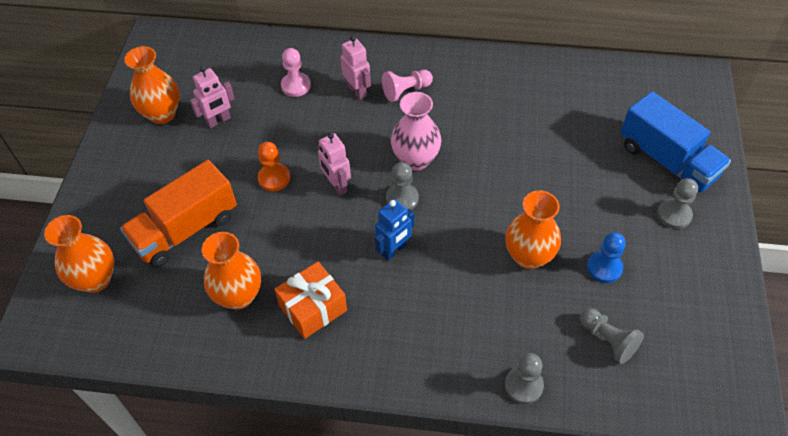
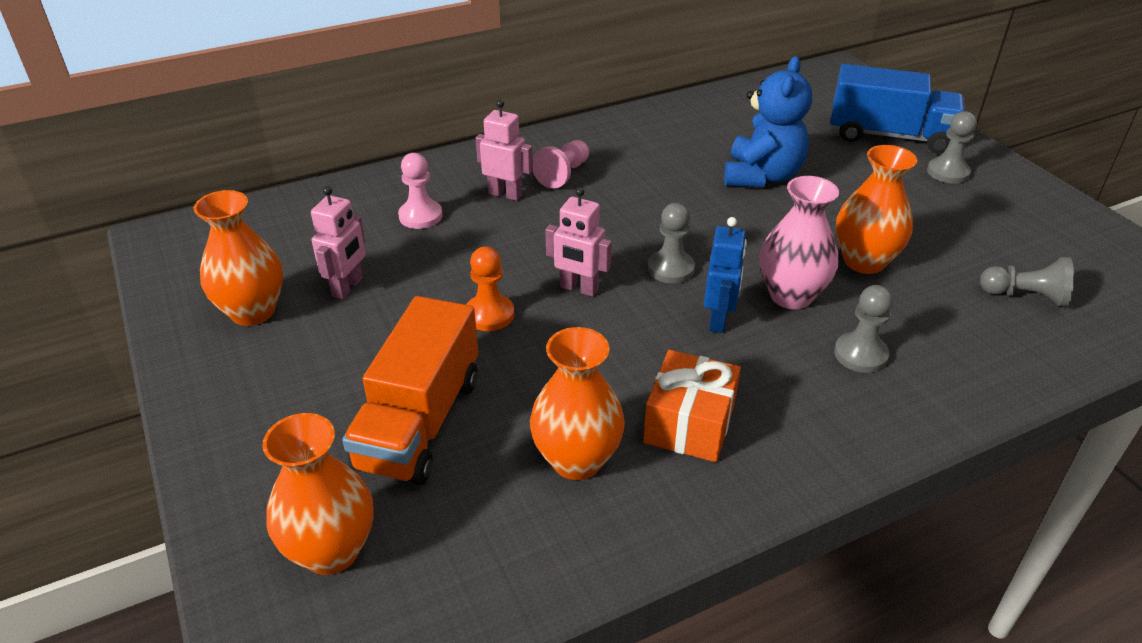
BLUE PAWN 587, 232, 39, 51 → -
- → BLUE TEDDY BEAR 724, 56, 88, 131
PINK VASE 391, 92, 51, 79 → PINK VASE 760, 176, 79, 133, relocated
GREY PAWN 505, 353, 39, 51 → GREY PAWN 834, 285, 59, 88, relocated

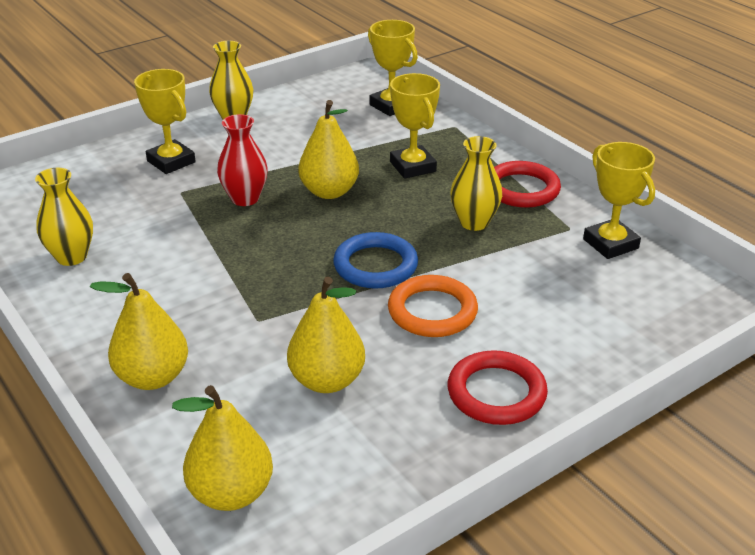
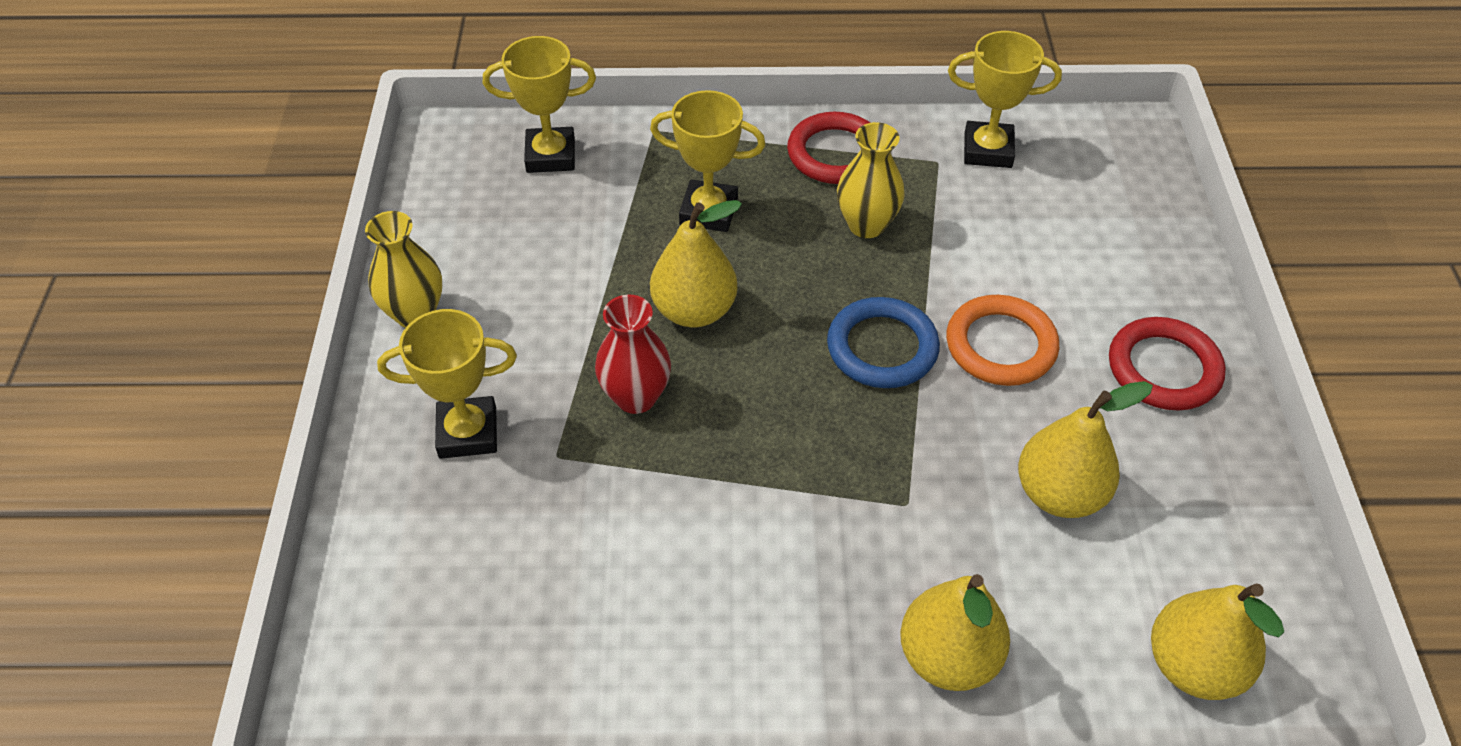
YELLOW VASE 35, 168, 58, 98 → -

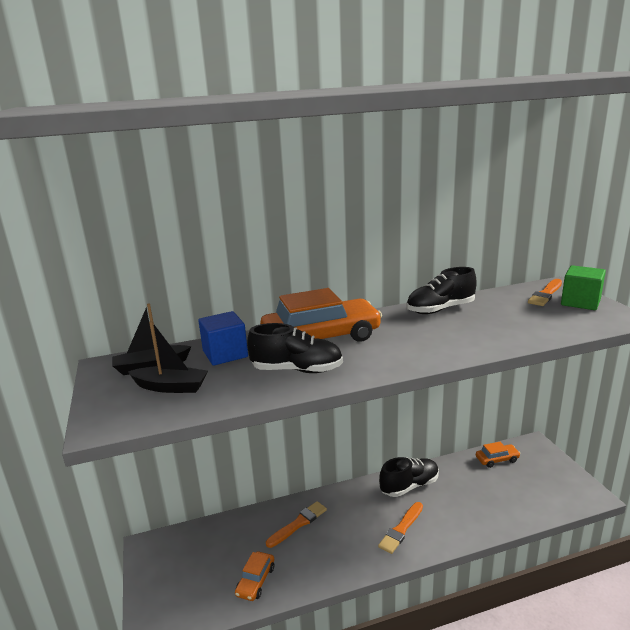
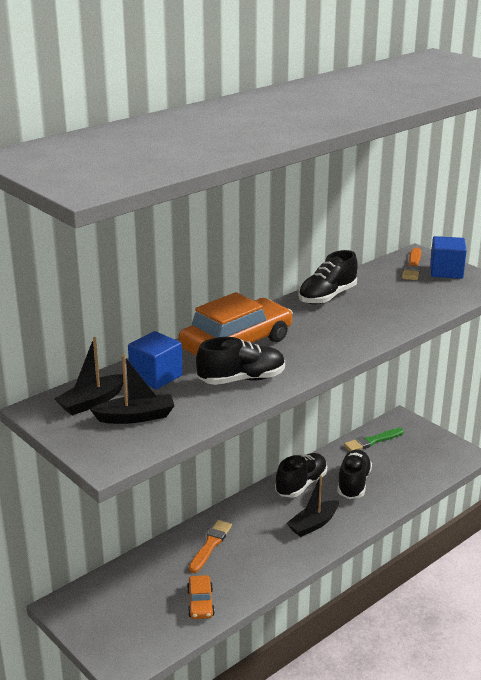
- → BLACK SHOE 337, 450, 35, 49
ORANGE BRUSH 378, 502, 45, 52 → BLACK BOAT 287, 475, 52, 62
ORANGE CAR 476, 442, 45, 26 → GREEN BRUSH 344, 428, 60, 23
GREEN CUBE 561, 265, 45, 45 → BLUE CUBE 430, 236, 37, 43

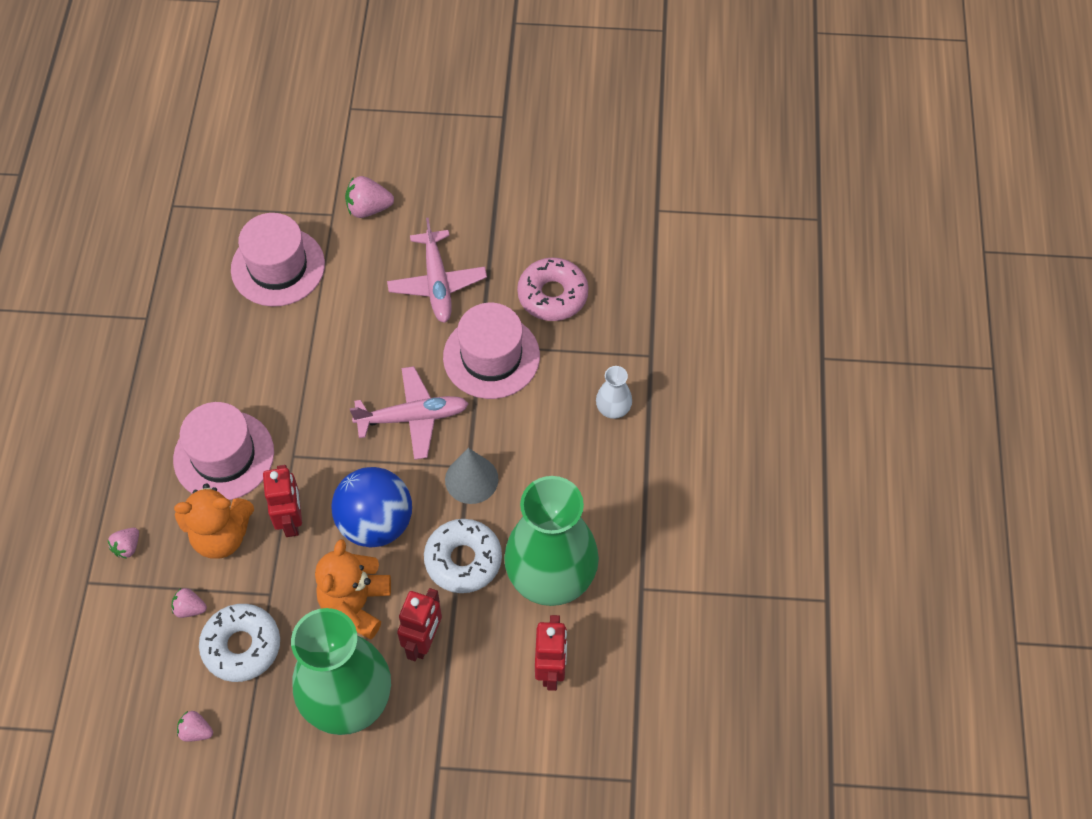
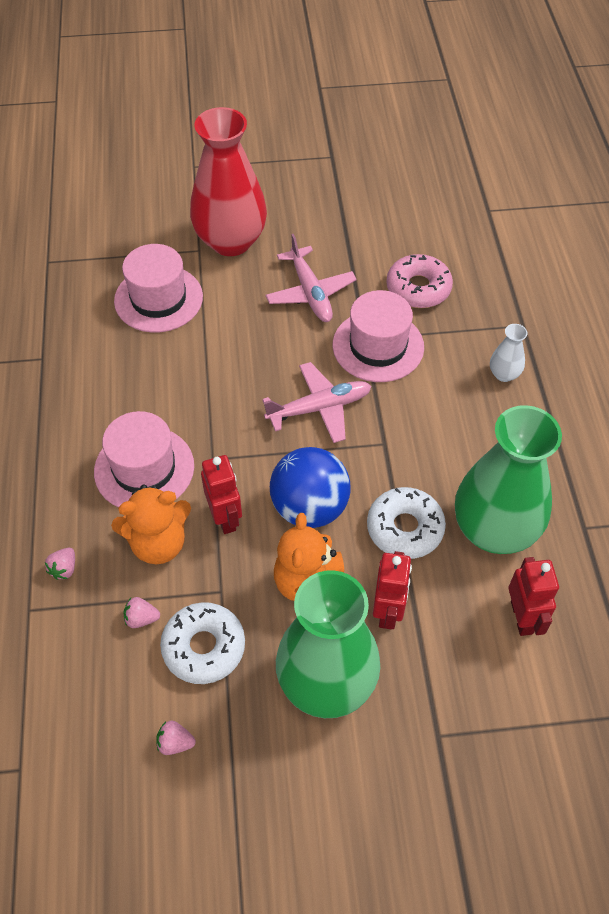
GREY CONE 445, 448, 53, 56 → -
PINK STRAWBERRY 345, 176, 49, 42 → RED VASE 190, 107, 77, 149

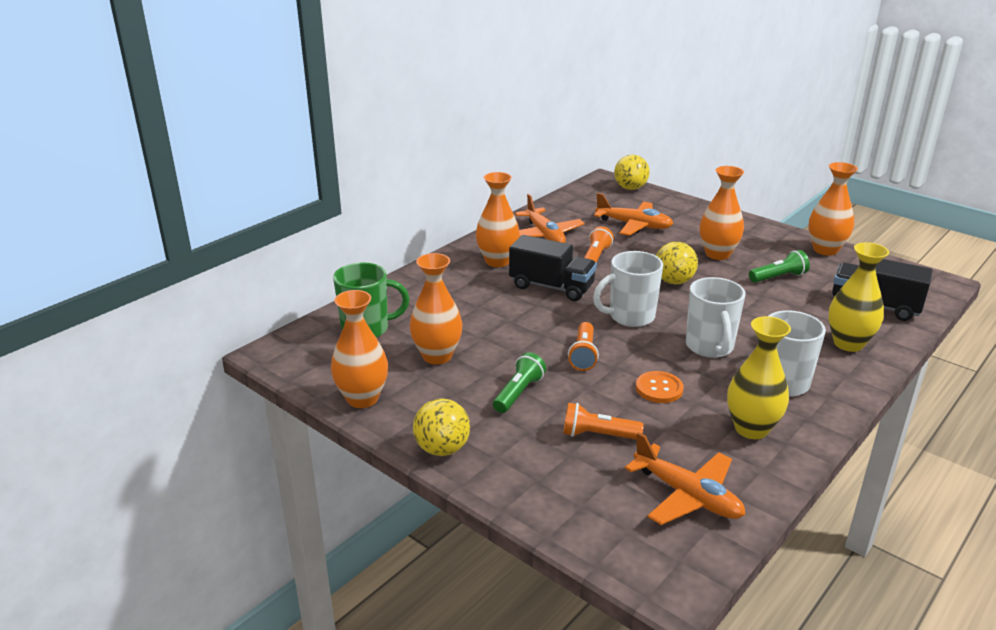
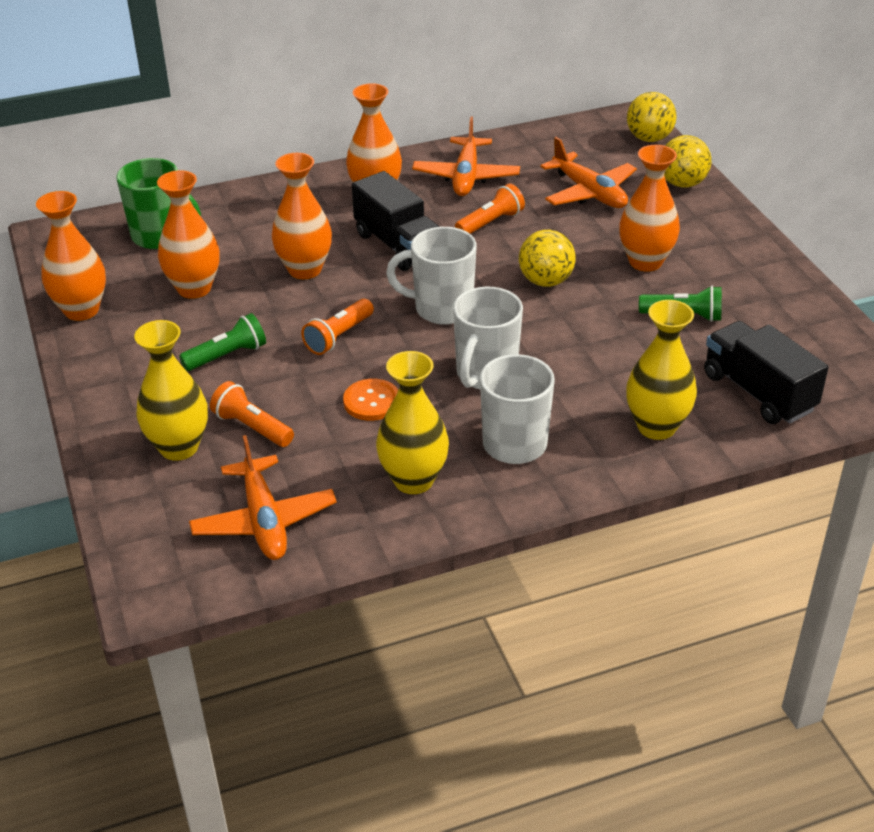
- → YELLOW VASE 134, 320, 74, 141
YELLOW BALL 413, 398, 57, 58 → YELLOW BALL 664, 135, 48, 53, relocated
ORANGE VASE 808, 162, 50, 94 → ORANGE VASE 272, 153, 60, 126, relocated

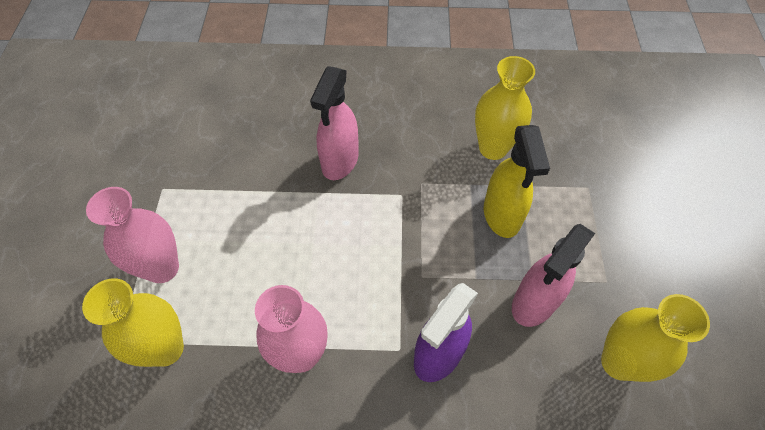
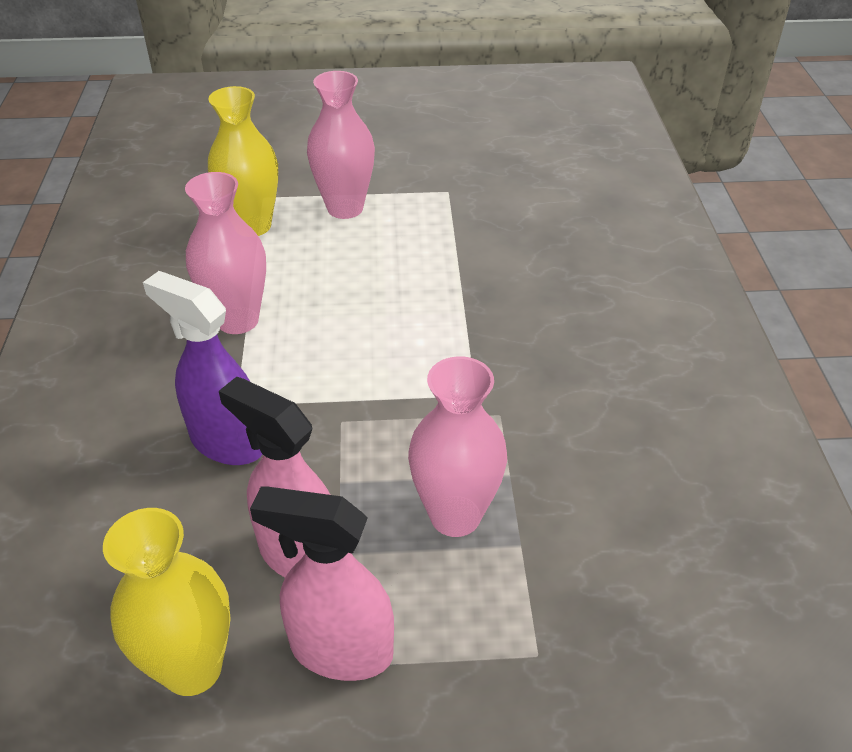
YELLOW VASE 475, 56, 60, 104 → -
PINK SPRAY BOTTLE 310, 66, 49, 114 → PINK SPRAY BOTTLE 250, 487, 144, 194, relocated
YELLOW SPRAY BOTTLE 484, 125, 66, 113 → PINK VASE 408, 356, 99, 181

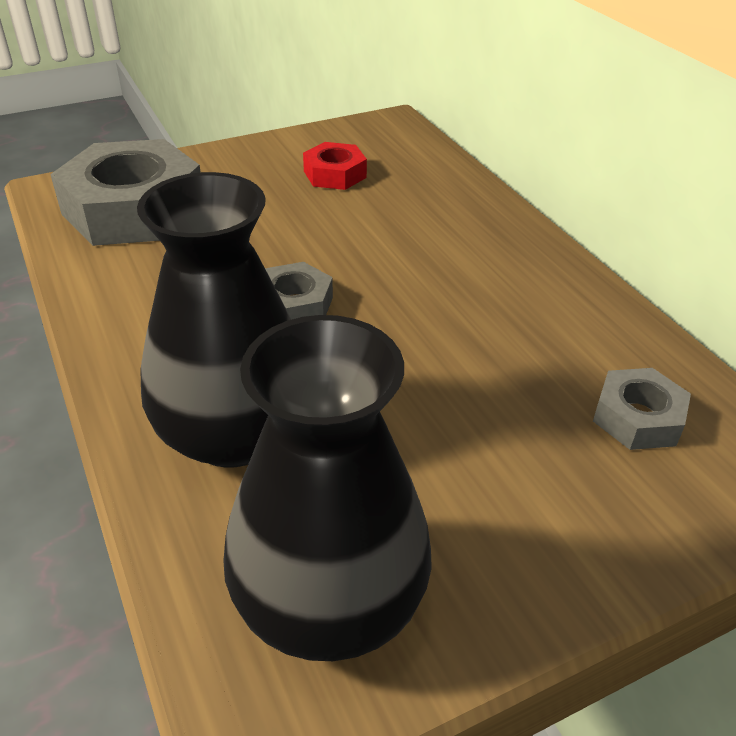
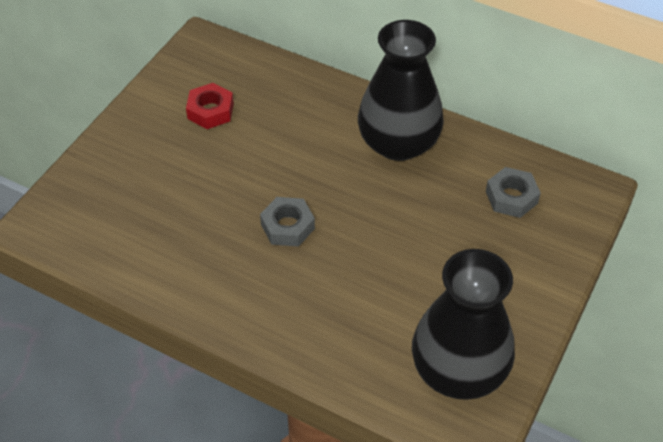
GREY NUT 50, 139, 151, 107 → -
BLACK VASE 137, 172, 154, 296 → BLACK VASE 358, 20, 86, 141, relocated

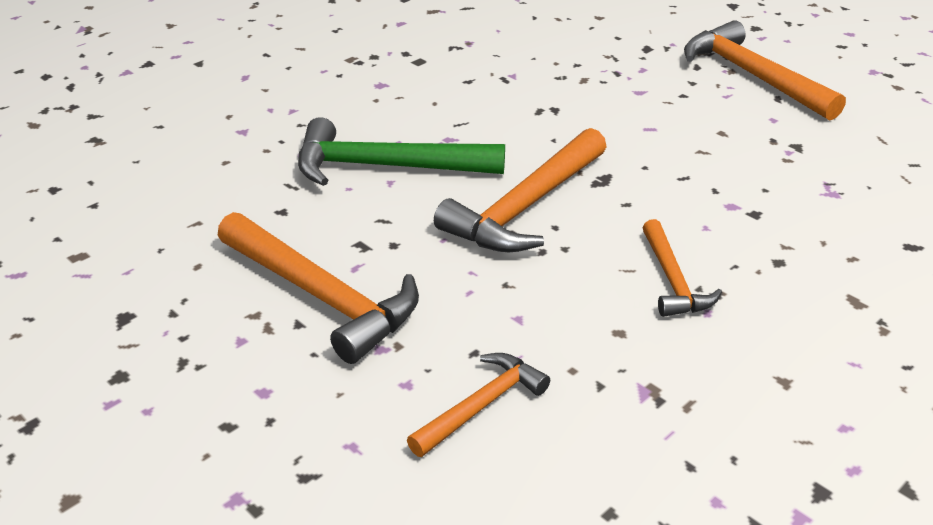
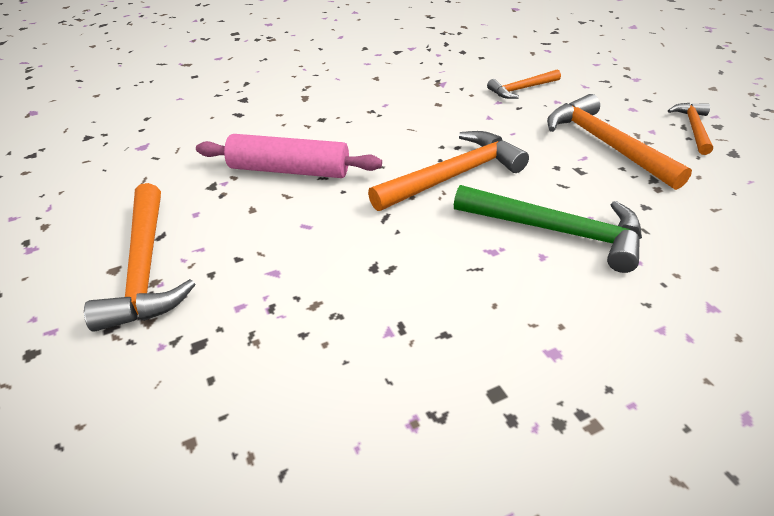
- → PINK ROLLING PIN 196, 134, 186, 44
ORANGE HAMMER 642, 219, 80, 98 → ORANGE HAMMER 668, 103, 45, 52, relocated

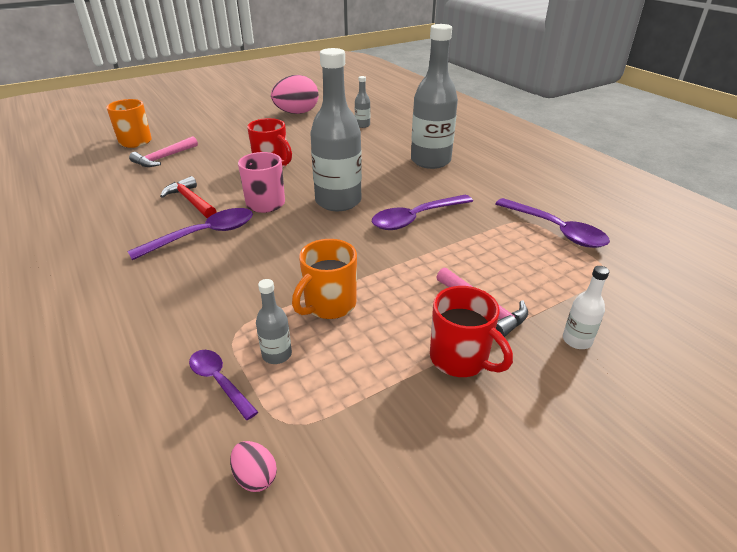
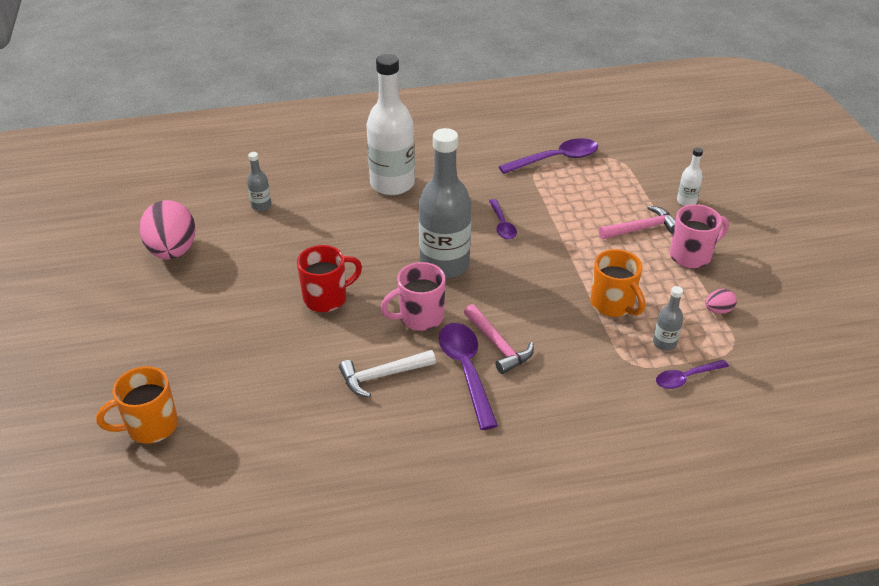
PINK HAMMER 129, 136, 69, 31 → PINK HAMMER 464, 304, 70, 70, relocated
PINK EGG 230, 441, 47, 51 → PINK EGG 705, 289, 32, 25, relocated
RED HAMMER 160, 176, 57, 42 → WHITE HAMMER 339, 350, 97, 48
GREY BOTTLE 411, 24, 47, 145 → WHITE BOTTLE 367, 54, 48, 141
RED MUG 430, 286, 83, 91 → PINK MUG 670, 204, 59, 64
PURPLE SPOON 372, 195, 101, 35 → PURPLE SPOON 489, 199, 28, 40, x0.60

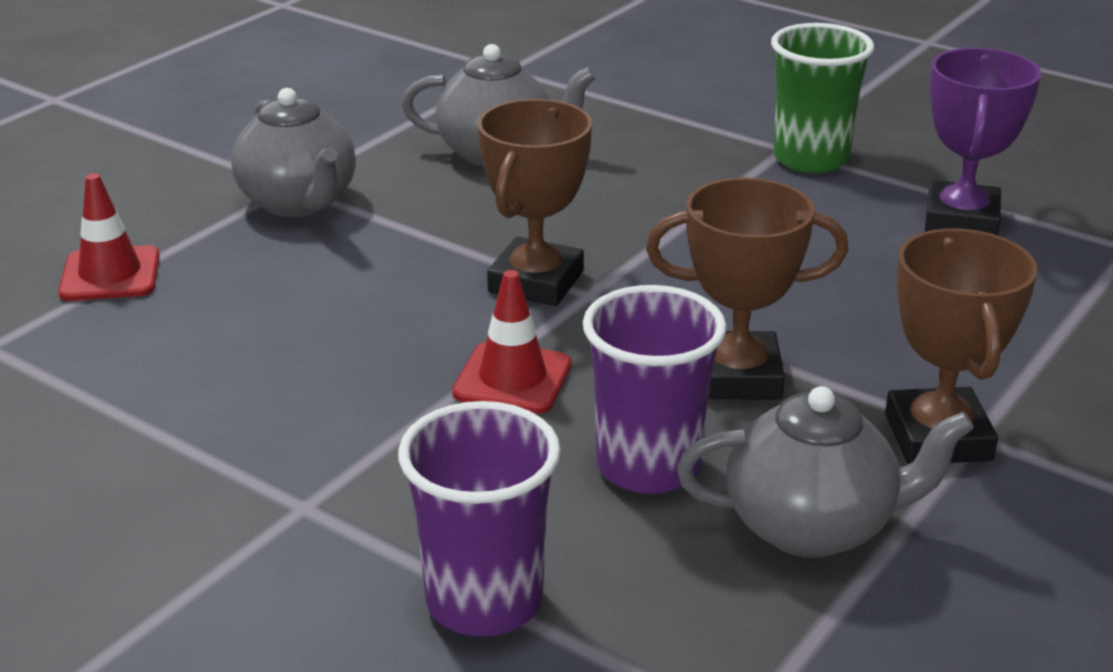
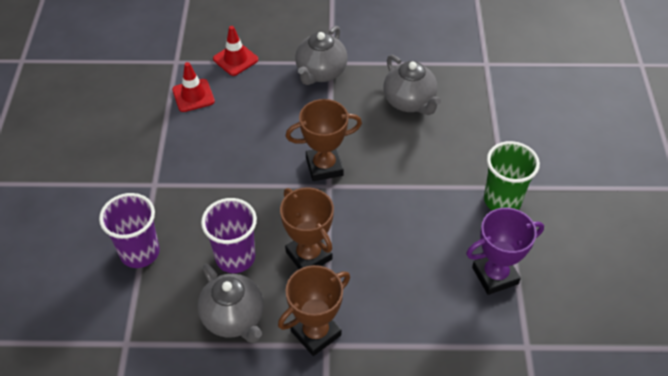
RED TRAFFIC CONE 452, 270, 119, 144 → RED TRAFFIC CONE 172, 62, 43, 50, relocated

